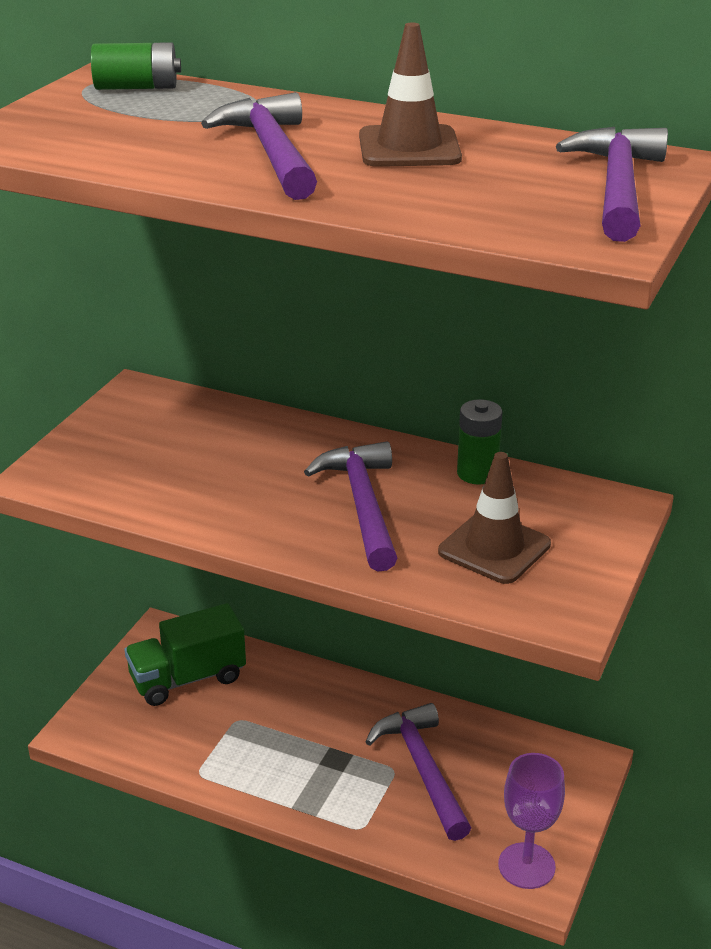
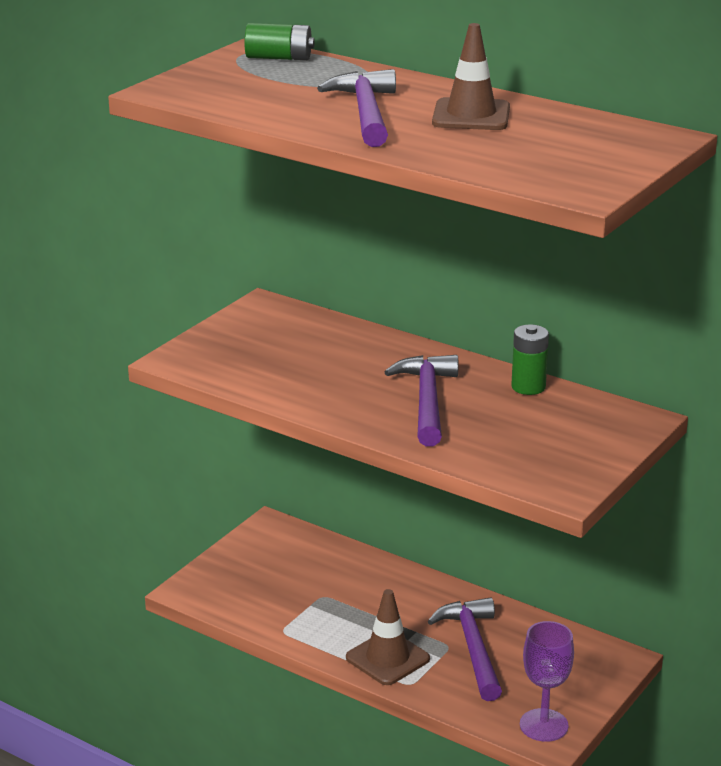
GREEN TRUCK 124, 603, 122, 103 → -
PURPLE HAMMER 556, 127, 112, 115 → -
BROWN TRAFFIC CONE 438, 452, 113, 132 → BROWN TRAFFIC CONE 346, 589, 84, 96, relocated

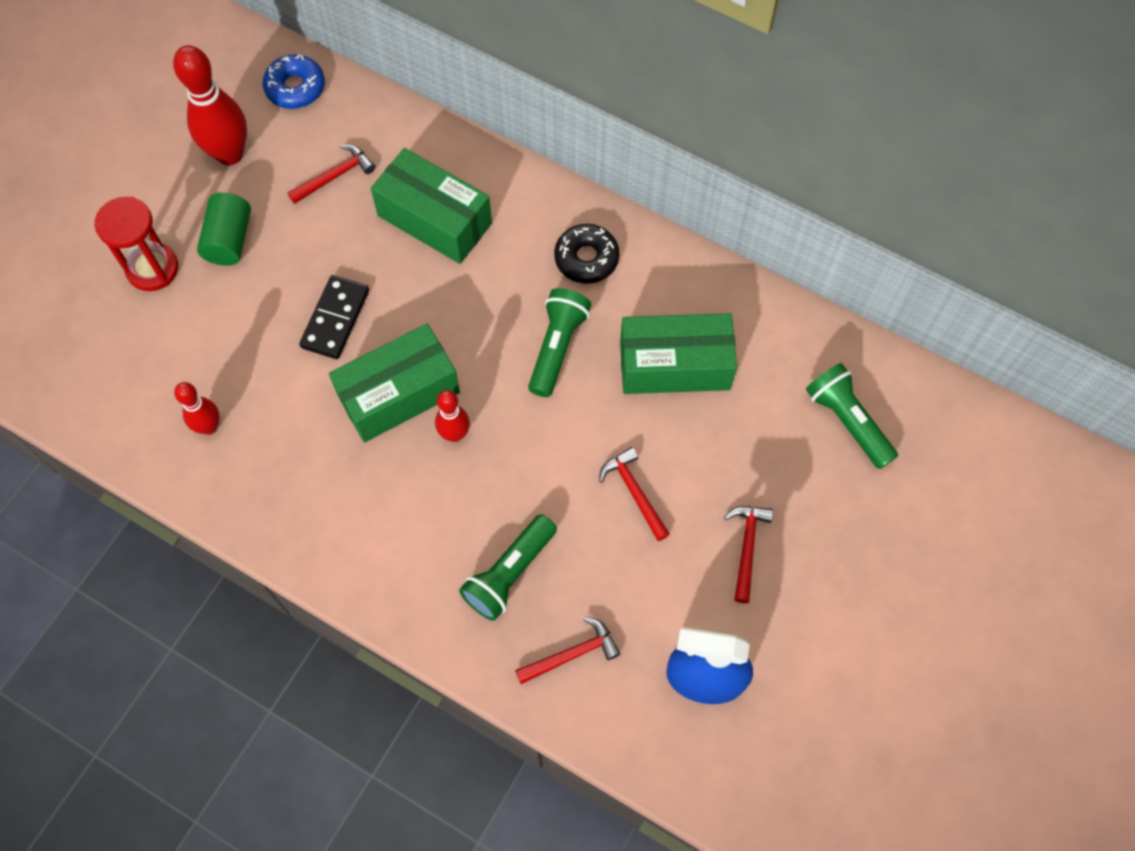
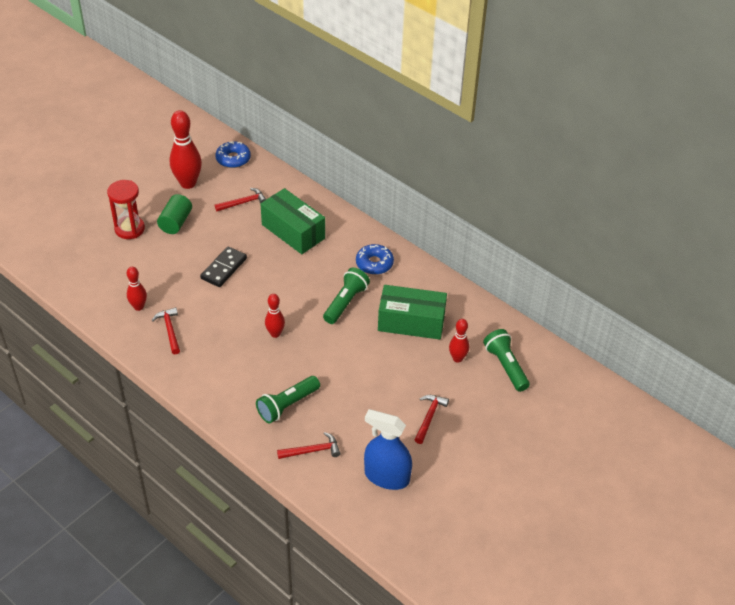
GREEN BOX 329, 324, 131, 118 → -
- → RED BOWLING PIN 449, 319, 20, 44
RED HAMMER 599, 447, 71, 94 → RED HAMMER 152, 307, 28, 47, relocated
BLACK DONUT 554, 224, 65, 60 → BLUE DONUT 356, 244, 38, 31

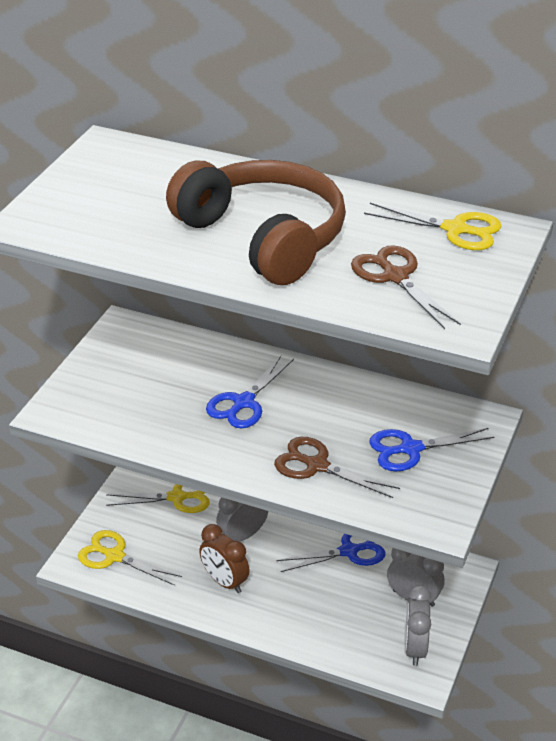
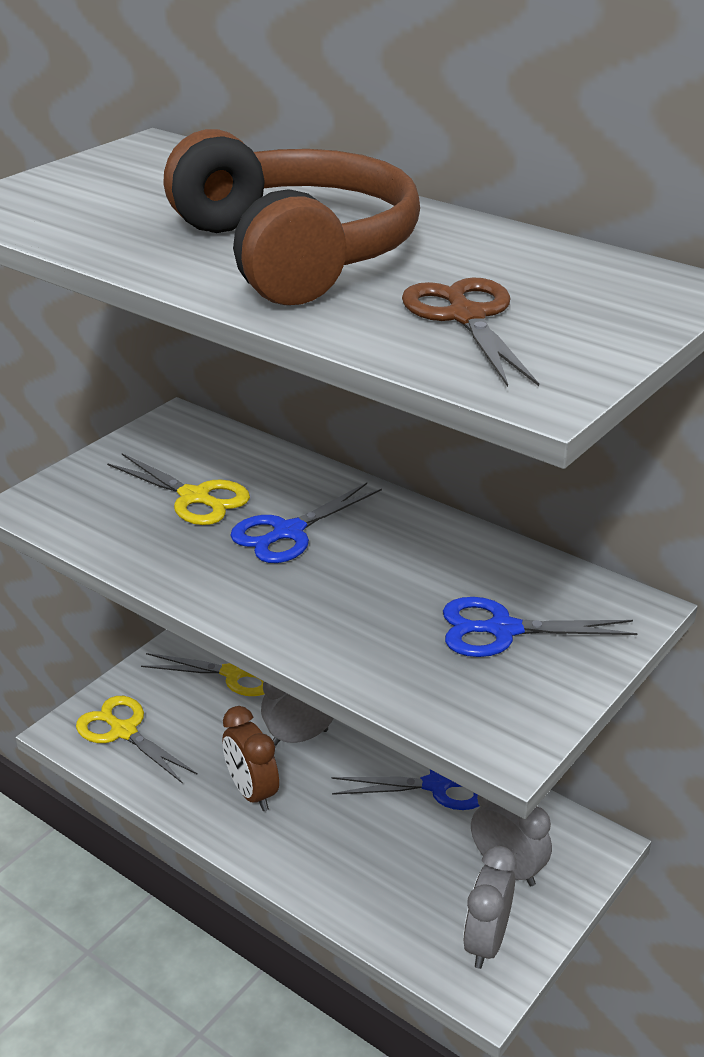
BROWN SCISSORS 274, 437, 126, 61 → -
YELLOW SCISSORS 364, 203, 138, 47 → YELLOW SCISSORS 107, 453, 143, 72, relocated

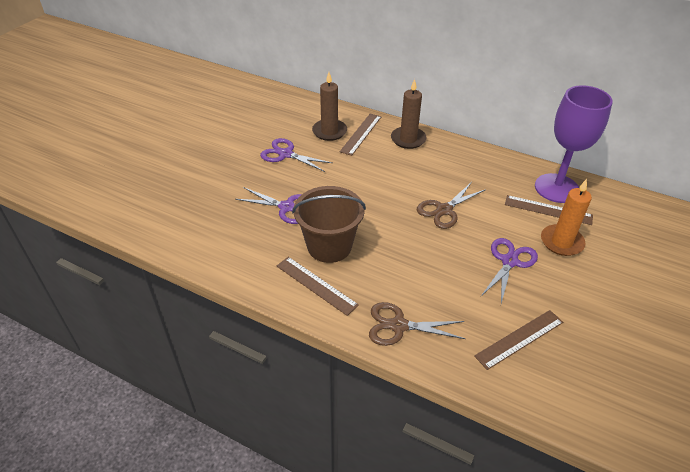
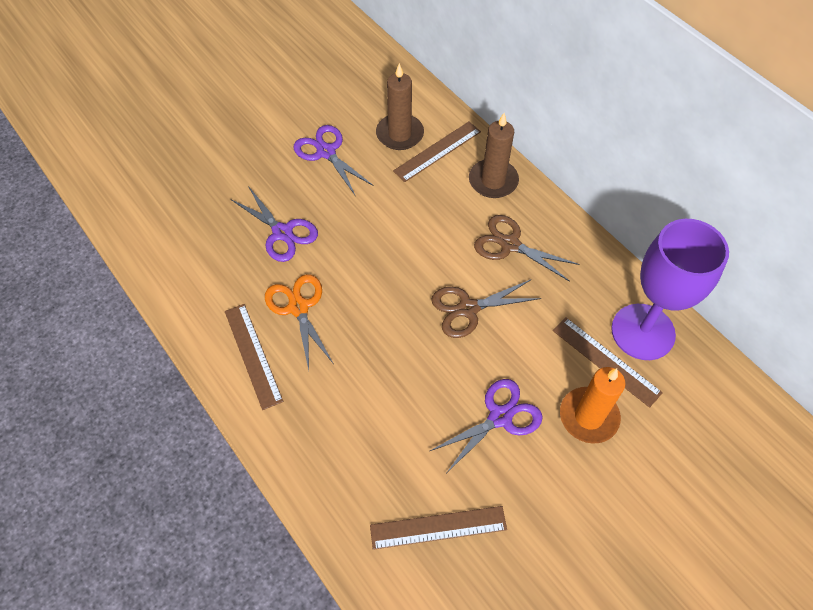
BROWN SCISSORS 369, 302, 97, 44 → BROWN SCISSORS 474, 215, 106, 67, relocated
BROWN BUCKET 292, 186, 74, 77 → ORANGE SCISSORS 265, 274, 69, 96

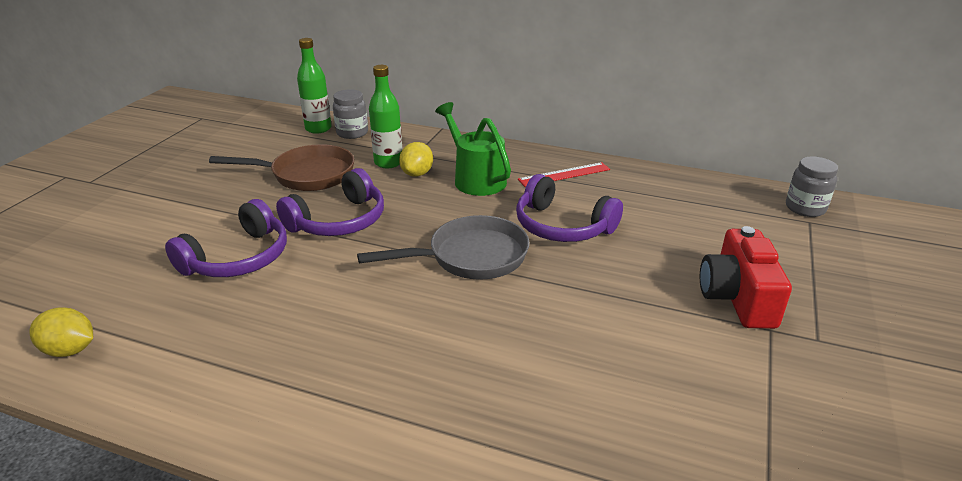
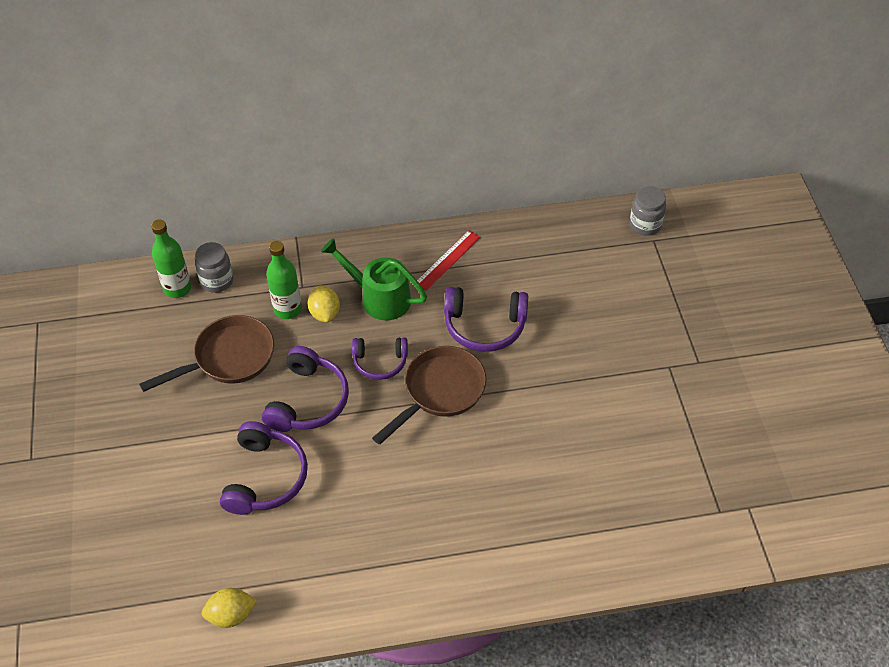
RED CAMERA 700, 226, 92, 103 → -
- → PURPLE HEADPHONES 352, 338, 56, 42
GREY PAN 357, 215, 173, 65 → BROWN PAN 372, 346, 114, 99

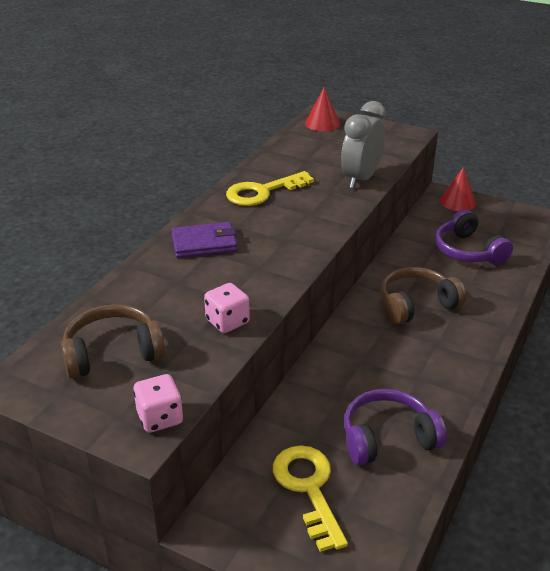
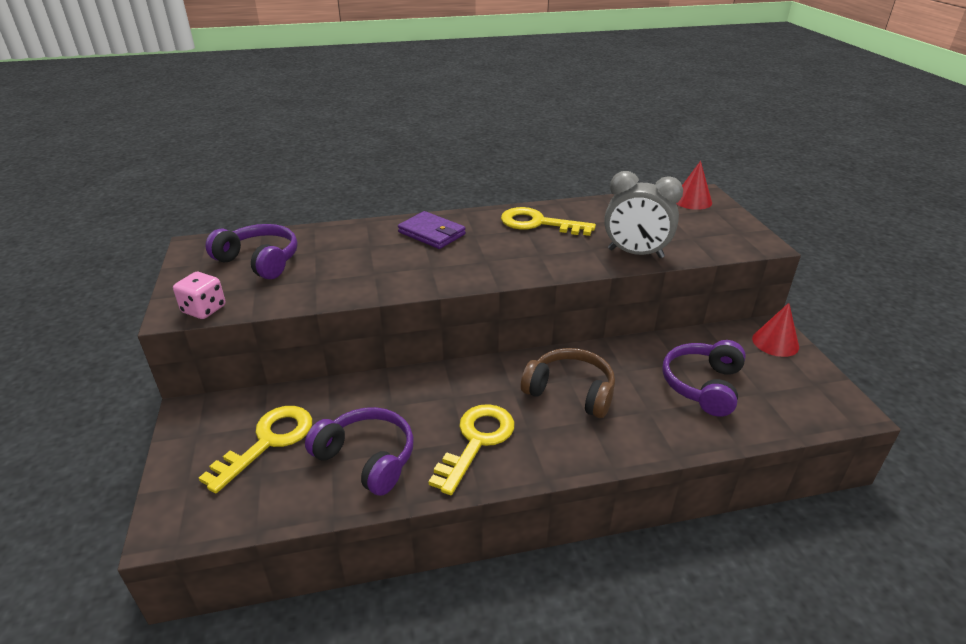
PINK DICE 204, 283, 46, 50 → -
- → YELLOW KEY 429, 404, 85, 91
BROWN HEADPHONES 61, 304, 104, 75 → PURPLE HEADPHONES 205, 224, 93, 55
GREY CLOCK 341, 101, 45, 88 → GREY CLOCK 604, 171, 79, 87, 150 degrees counterclockwise

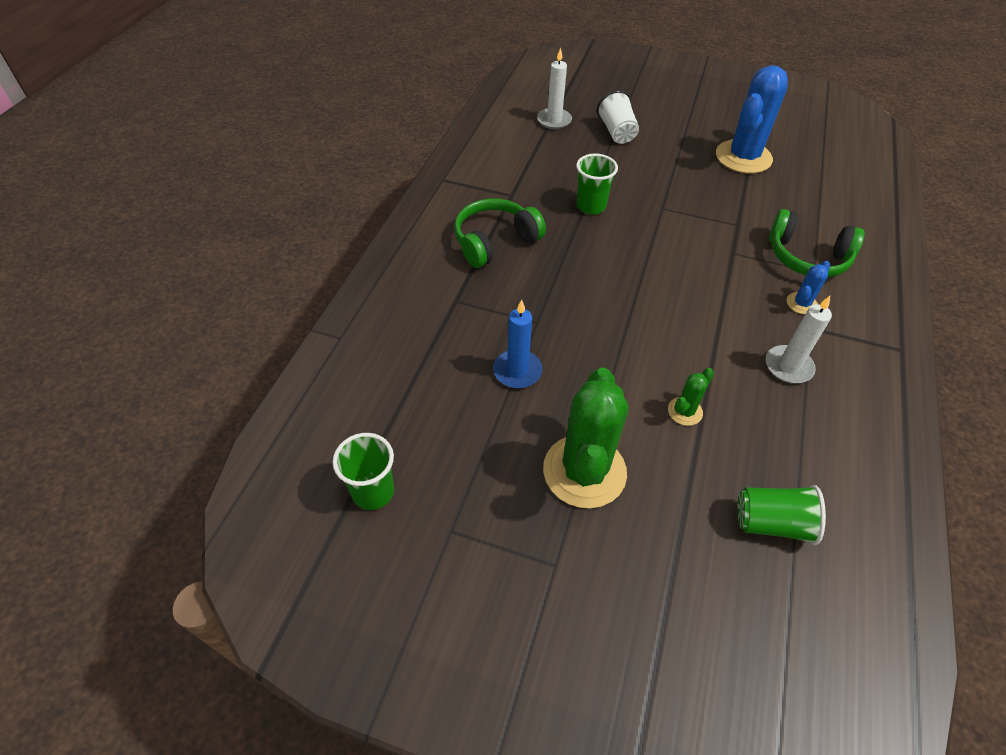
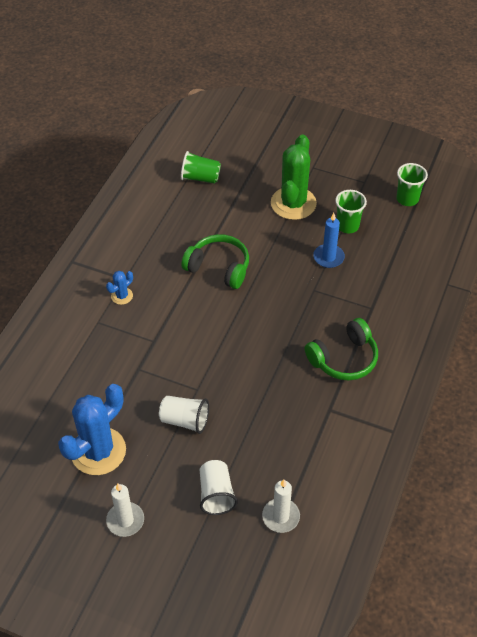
GREEN CACTUS 668, 368, 46, 58 → -
- → WHITE CUP 159, 396, 50, 38
GREEN CUP 576, 154, 42, 61 → GREEN CUP 335, 190, 32, 43, relocated
WHITE CANDLE 766, 296, 66, 87 → WHITE CANDLE 106, 484, 38, 53, relocated
GREEN HEADPHONES 769, 209, 96, 69 → GREEN HEADPHONES 181, 234, 68, 55, relocated

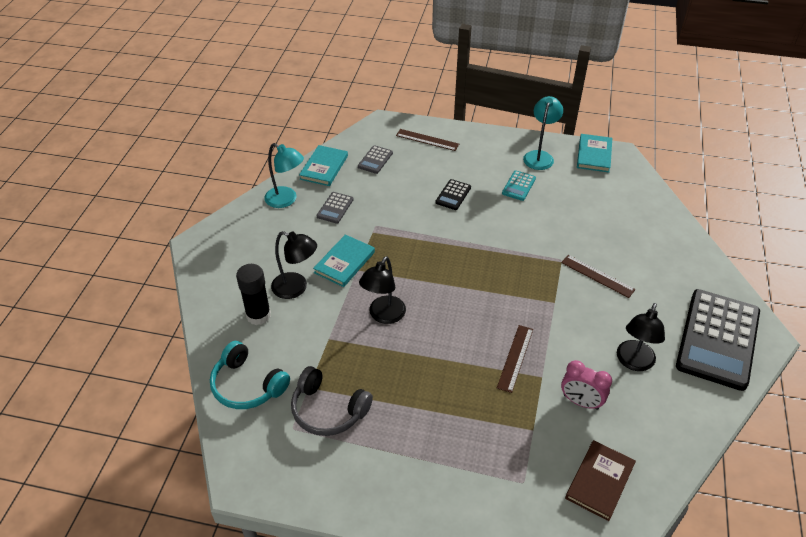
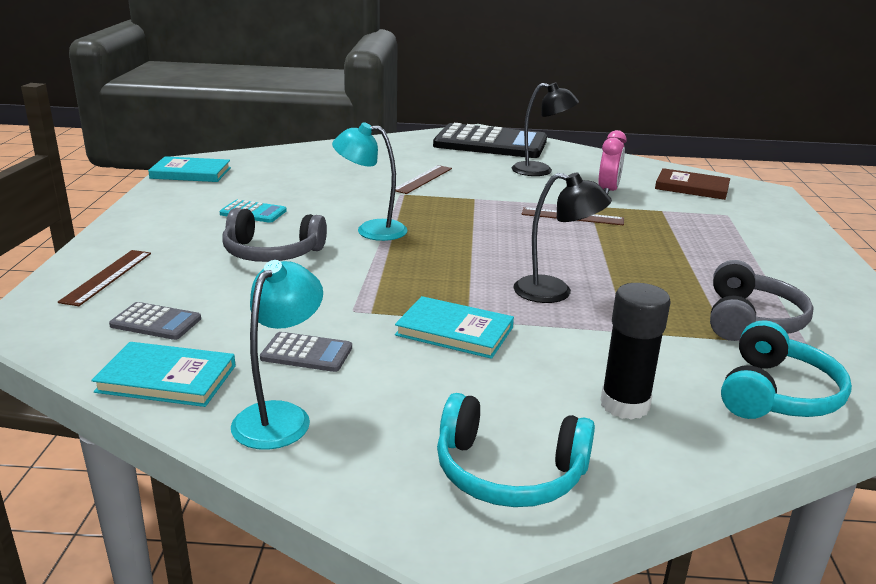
BLACK LAMP 271, 231, 46, 68 → -
- → TURQUOISE HEADPHONES 437, 393, 158, 114
TURQUOISE LAMP 523, 96, 40, 74 → TURQUOISE LAMP 332, 122, 75, 119, relocated
BLACK CALCULATOR 435, 179, 36, 31 → GREY HEADPHONES 222, 208, 105, 54

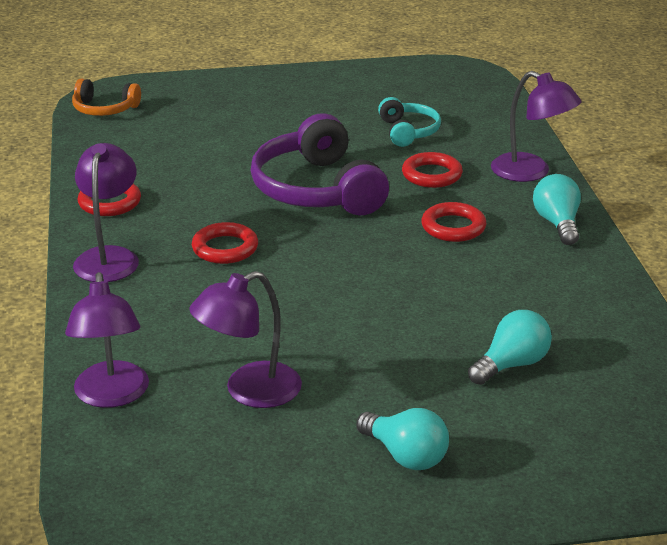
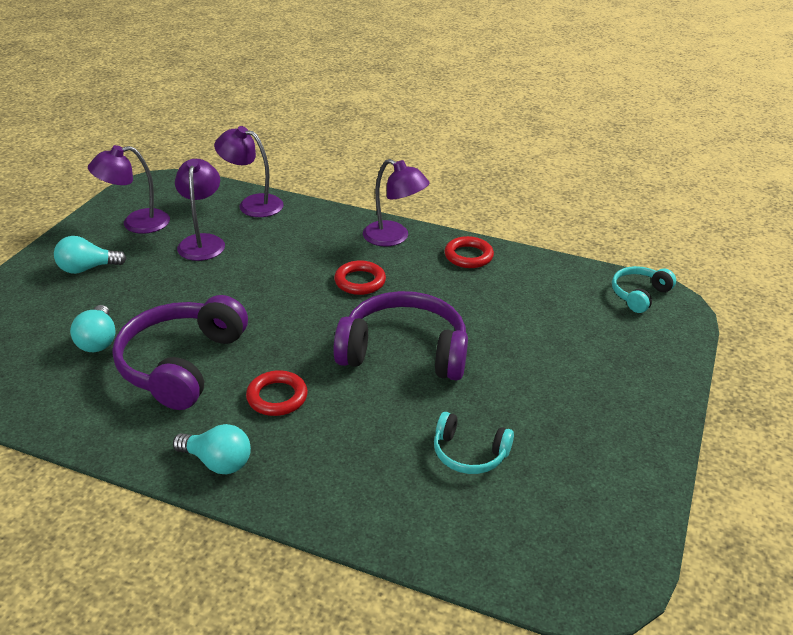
RED RING 402, 152, 61, 36 → -
- → PURPLE HEADPHONES 112, 295, 136, 115
PURPLE LAMP 491, 71, 90, 111 → PURPLE LAMP 88, 145, 82, 89, relocated
ORANGE HEADPHONES 72, 79, 69, 37 → TURQUOISE HEADPHONES 612, 266, 64, 47

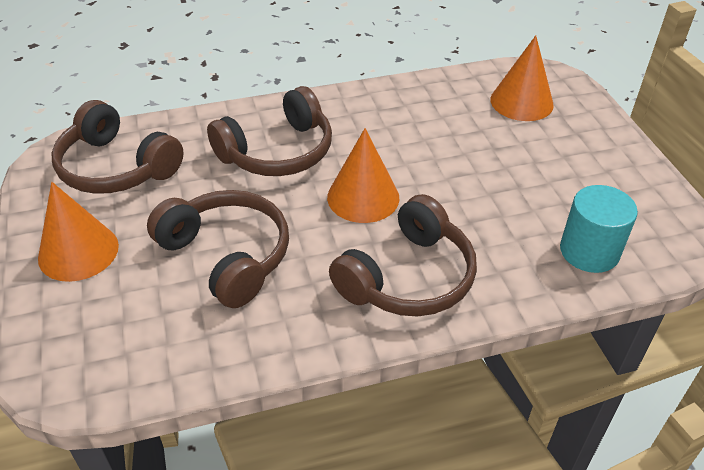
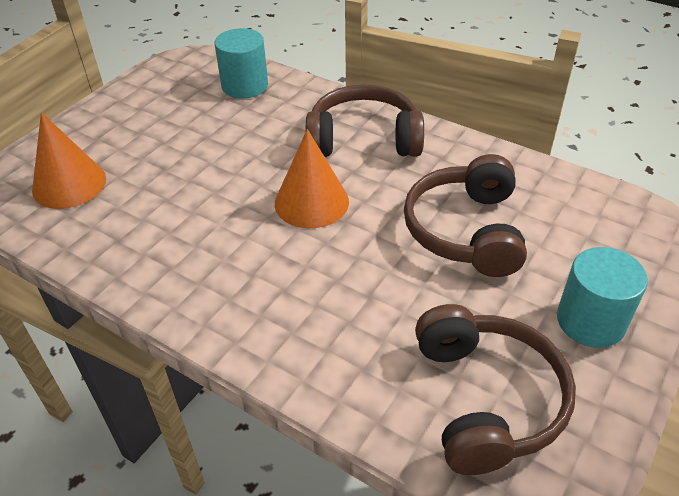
BROWN HEADPHONES 207, 86, 125, 90 → -
ORANGE CONE 38, 182, 81, 100 → TURQUOISE CYLINDER 557, 247, 91, 101

